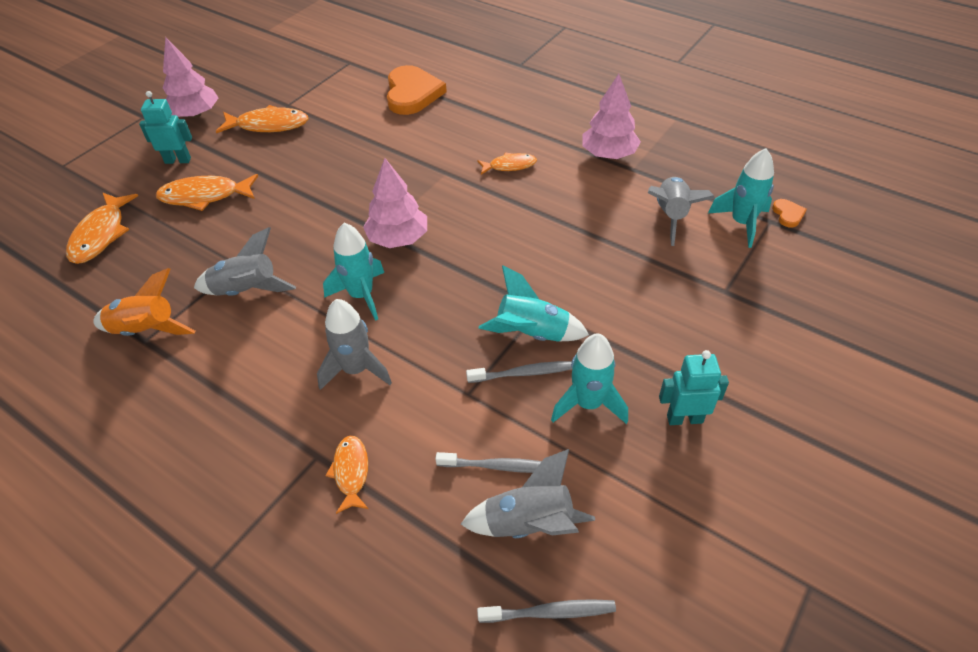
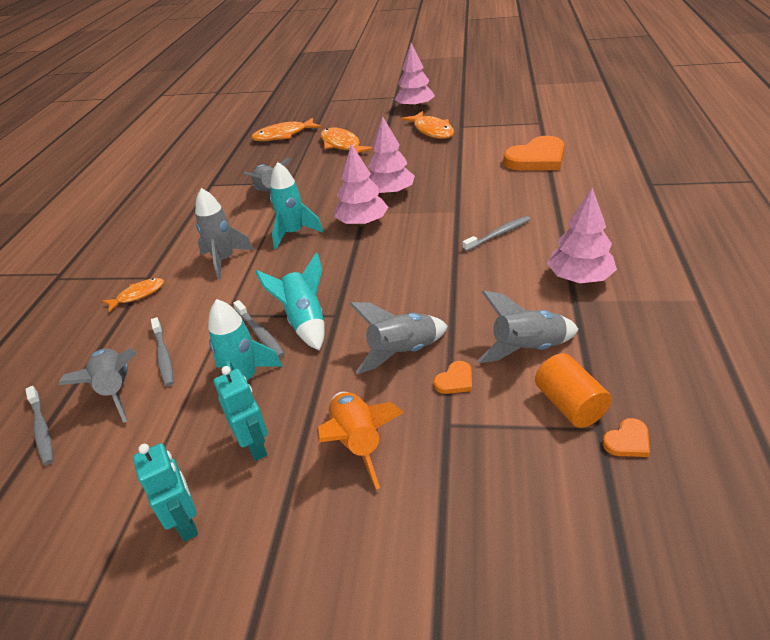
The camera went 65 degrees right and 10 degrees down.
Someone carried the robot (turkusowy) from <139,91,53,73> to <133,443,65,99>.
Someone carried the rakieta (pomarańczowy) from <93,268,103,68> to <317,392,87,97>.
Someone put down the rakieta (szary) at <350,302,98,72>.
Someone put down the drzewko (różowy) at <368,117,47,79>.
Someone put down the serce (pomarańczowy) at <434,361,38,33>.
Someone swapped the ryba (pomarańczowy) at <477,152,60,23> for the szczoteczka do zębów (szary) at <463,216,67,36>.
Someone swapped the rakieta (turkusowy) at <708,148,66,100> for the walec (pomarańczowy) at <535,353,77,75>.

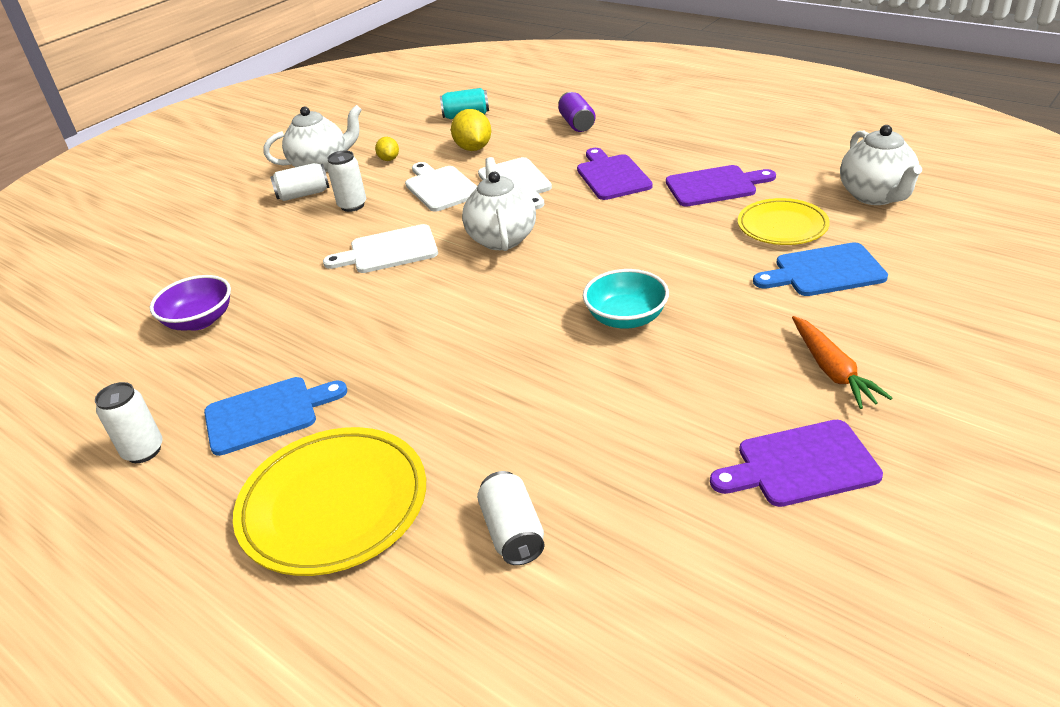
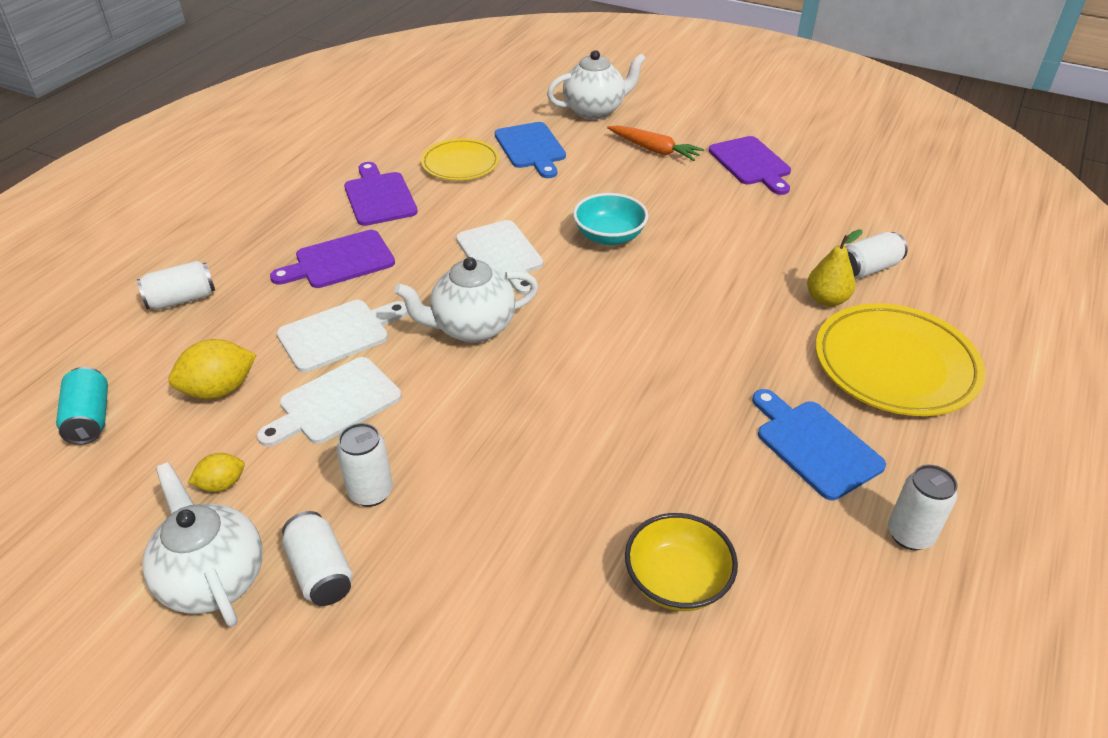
The camera went 105 degrees left and 5 degrees up.
Someone repainted the puszka (fioletowy) at <558,92,38,40>, which became the puszka (biały) at <137,261,78,49>.
Someone carried the deska do krojenia (biały) from <323,224,115,49> to <456,220,87,75>.
Someone carried the imbryk (biały) from <840,125,82,80> to <547,50,99,70>.
Someone rotated the marchewka (pomarańczowy) at <792,316,100,93> by 60 degrees clockwise.
Someone repainted the miska (fioletowy) at <150,275,81,56>, which became the miska (żółty) at <625,513,113,98>.
Someone put down the gruszka (żółty) at <807,229,55,78>.

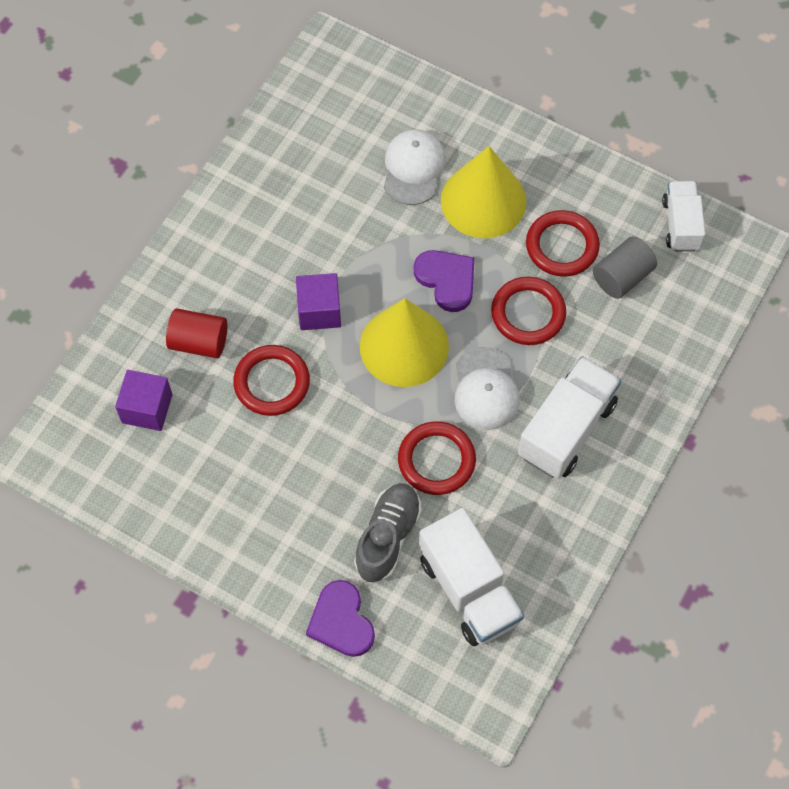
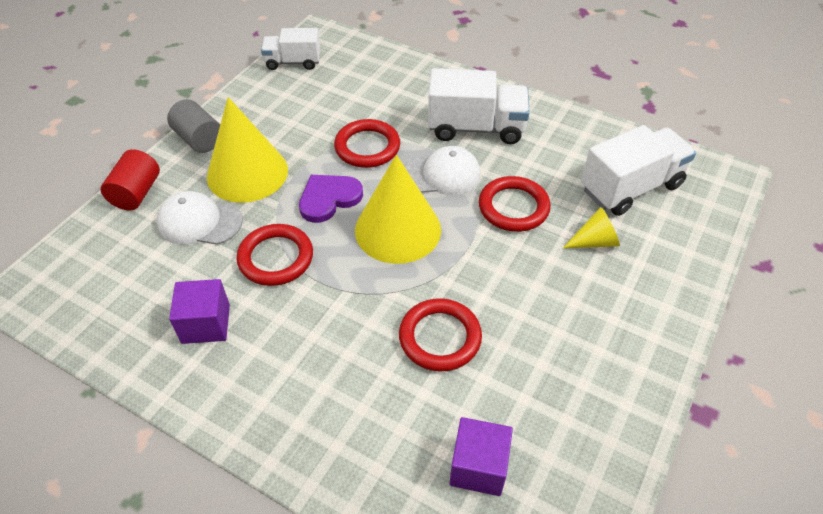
The camera went 90 degrees left and 15 degrees down.
Someone carried the walec (czerwony) from <166,308,61,50> to <101,149,59,61>.
Someone carried the walec (szary) from <593,236,64,63> to <167,99,53,54>.
Someone carried the sześcian (fioletowy) from <296,273,45,57> to <169,279,61,65>.
Someone carried the pierścień (czerwony) from <526,210,74,67> to <237,224,76,62>.
Someone rotated the ciężarówka (biały) at <518,356,103,123> by 150 degrees clockwise.
Someone swapped the but (szary) at <354,483,68,99> for the stożek (żółty) at <563,207,57,41>.
Someone took away the serce (fioletowy) at <306,580,69,77>.

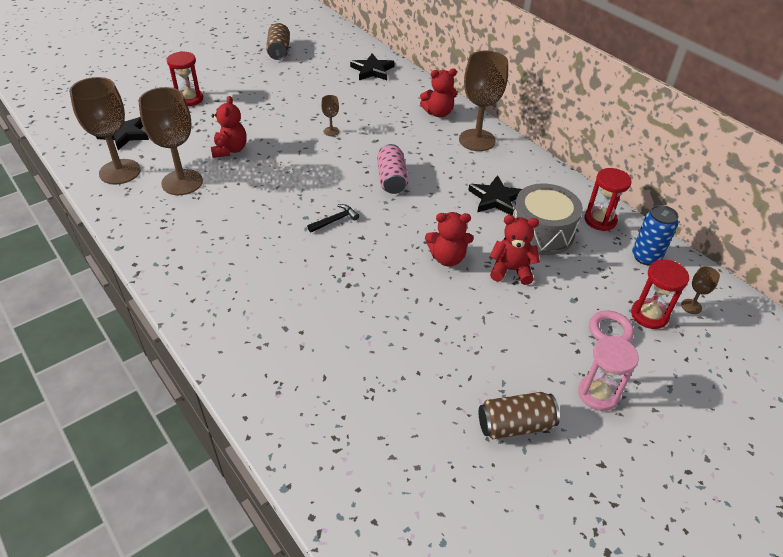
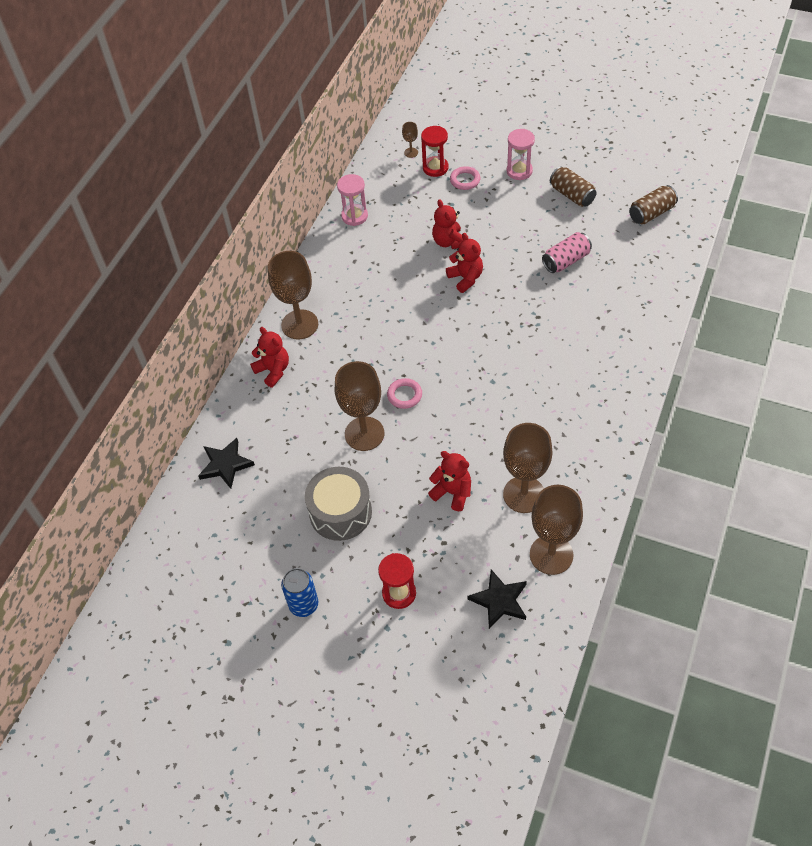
The camera went 115 degrees left and 10 degrees up.
Someone carried the puszka (niebieski) from <632,205,47,61> to <281,568,37,49>.
Someone carried the bęben (szary) from <513,183,70,72> to <305,467,67,74>.
Someone scaled the kielich (brązowy) at <321,95,18,41> by 2.34.
Someone repainted the klepsydra (czerwony) at <584,168,48,63>, which became the klepsydra (różowy) at <337,174,31,52>.
Someone put down the pierścień (różowy) at <387,378,35,31>.
Someone rotated the miś (czerwony) at <211,96,36,62> by 60 degrees clockwise.
Someone carried the puszka (różowy) from <377,144,31,50> to <542,232,50,41>.
Someone carried the puszka (brązowy) from <266,23,24,37> to <629,185,49,39>.
Someone took away the młotek (czarny) at <307,204,52,28>.
Someone took away the gwiazda (czarny) at <468,175,54,41>.

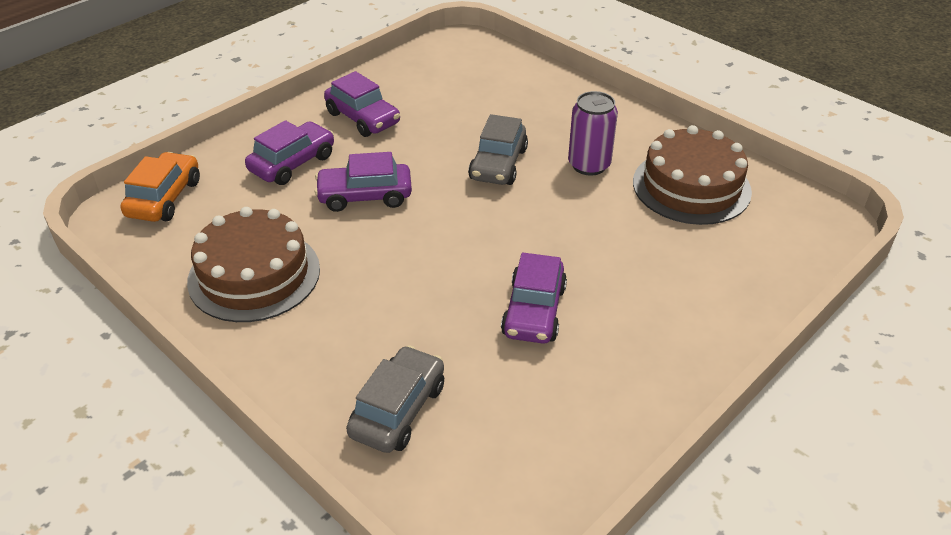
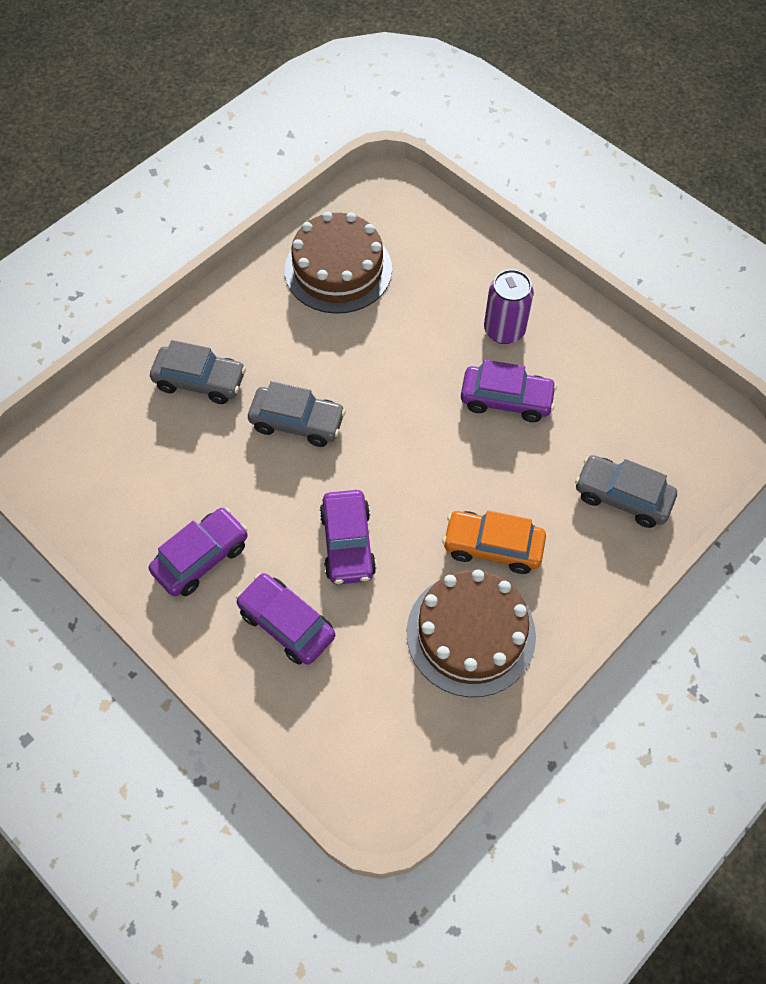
The camera went 90 degrees left and 20 degrees up.
Someone put down the samochód (szary) at <150,340,96,64>.
Someone carried the samochód (pomarańczowy) from <120,152,80,70> to <442,510,104,64>.
Someone carried the puszka (fioletowy) from <568,91,50,85> to <484,269,50,75>.

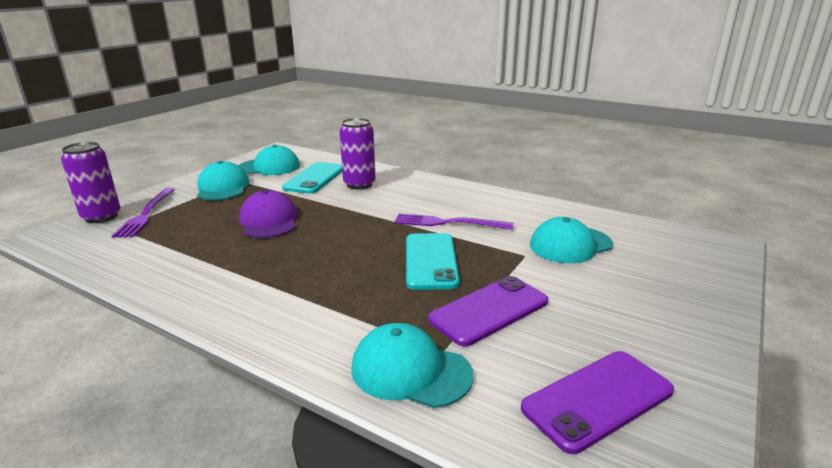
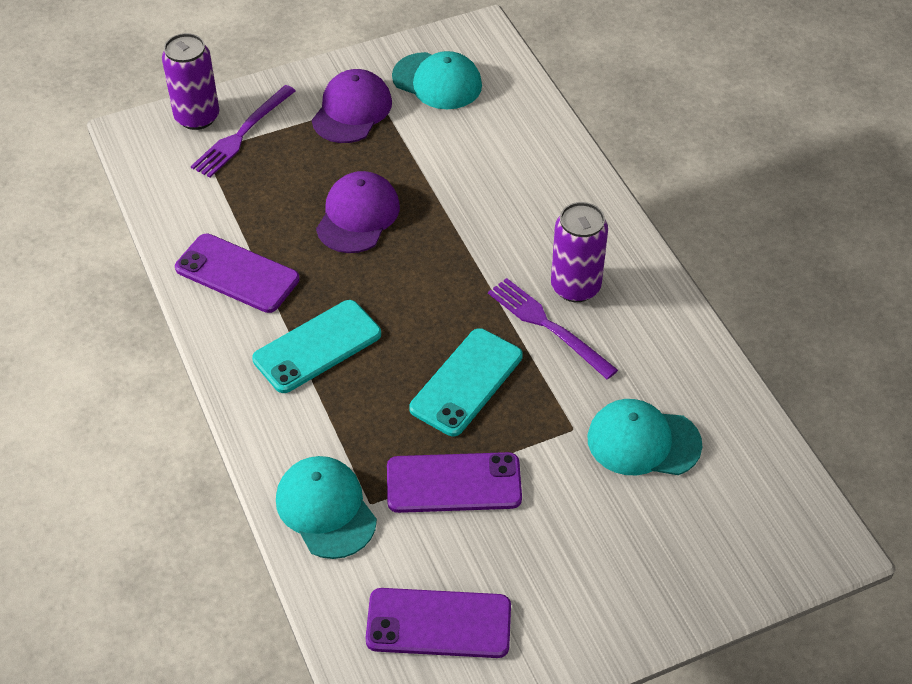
The camera went 35 degrees right and 25 degrees up.
Someone put down the telefon (fioletowy) at <175,234,125,79>.
Someone carried the telefon (turkusowy) from <282,162,60,32> to <252,300,129,93>.
Someone repainted the czapka (turkusowy) at <197,161,52,39>, which became the czapka (fioletowy) at <312,69,80,74>.
Someone carried the puszka (fioletowy) from <339,118,37,71> to <551,202,57,100>.

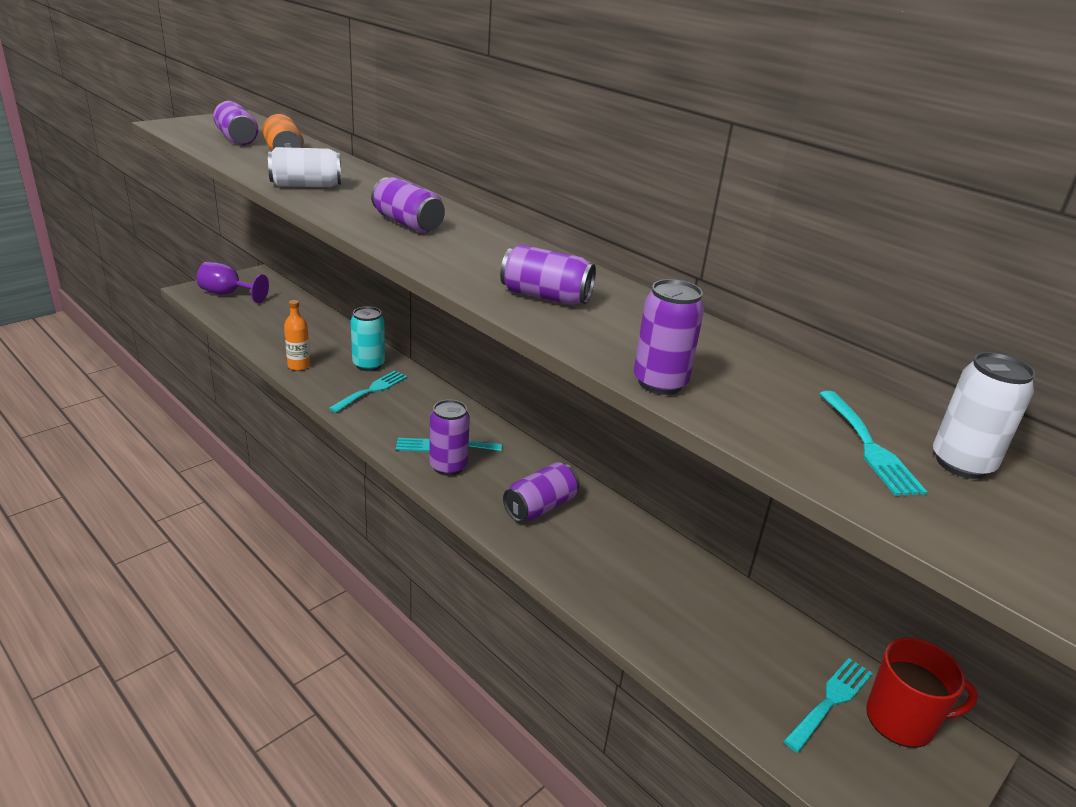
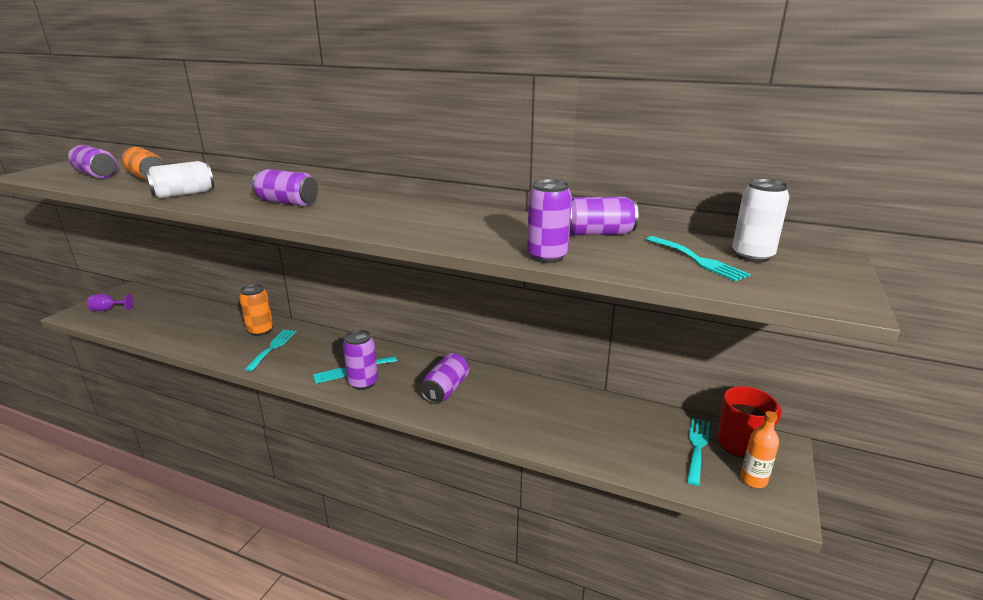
The camera went 20 degrees left and 5 degrees down.
Someone scaled the kielich (fioletowy) at <197,262,72,41> by 0.66.
Someone repainted the puszka (turkusowy) at <351,306,34,65>, which became the puszka (pomarańczowy) at <239,284,34,52>.
Someone carried the puszka (fioletowy) from <500,244,96,61> to <570,197,68,39>.
Someone carried the butelka (pomarańczowy) from <284,300,26,71> to <740,411,39,77>.

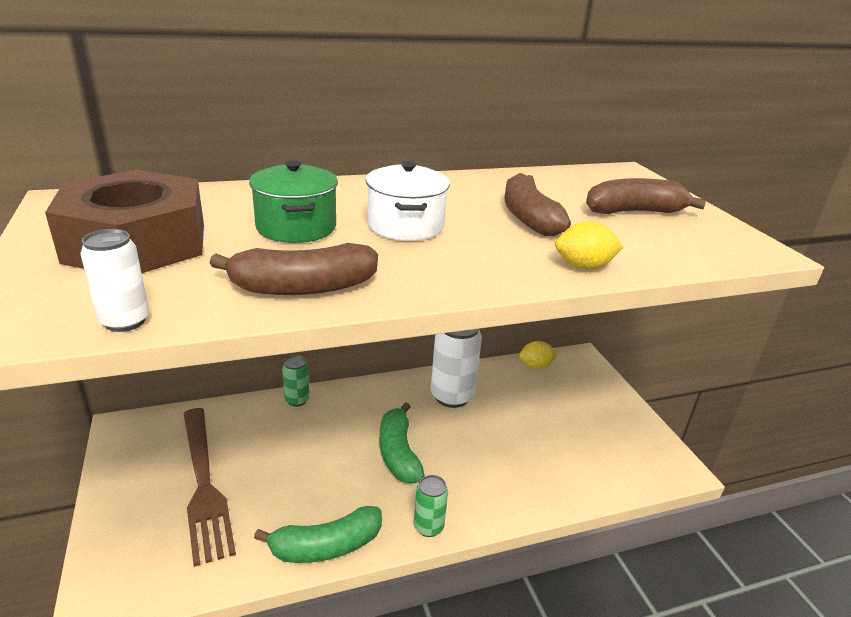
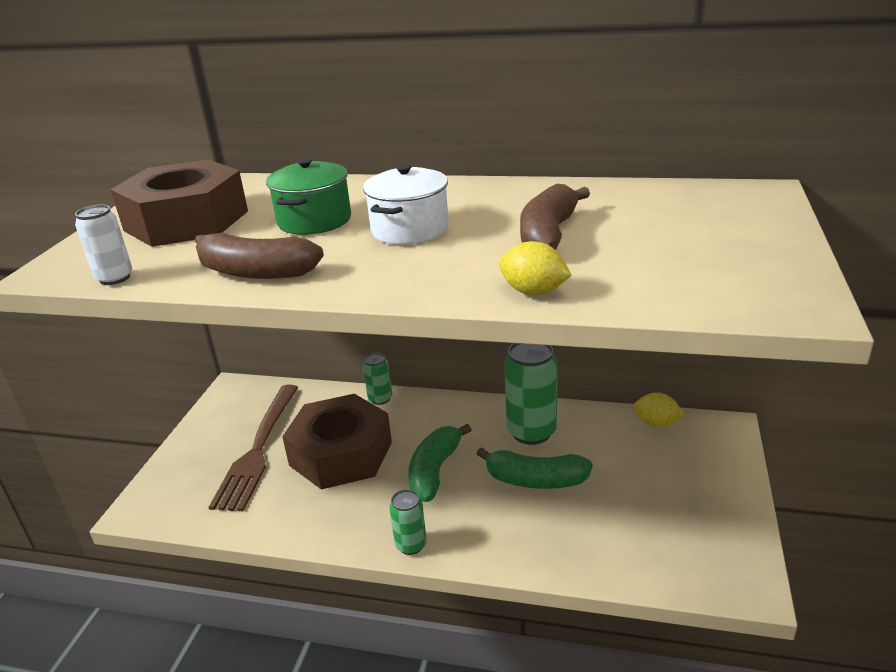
The camera went 35 degrees right and 0 degrees up.
Someone put down the nakrętka (brązowy) at <282,394,110,95>.
Someone carried the banan (zielony) from <254,506,128,57> to <477,447,116,42>.
Someone repainted the puszka (biały) at <431,329,51,79>, which became the puszka (zielony) at <504,343,54,102>.
Someone took away the banan (brązowy) at <586,178,121,36>.

